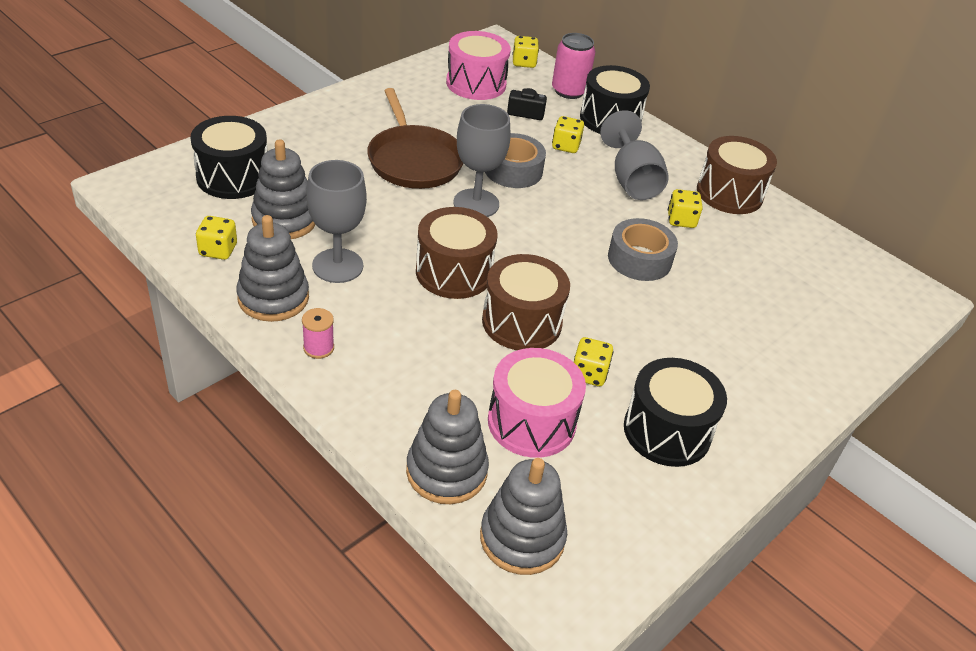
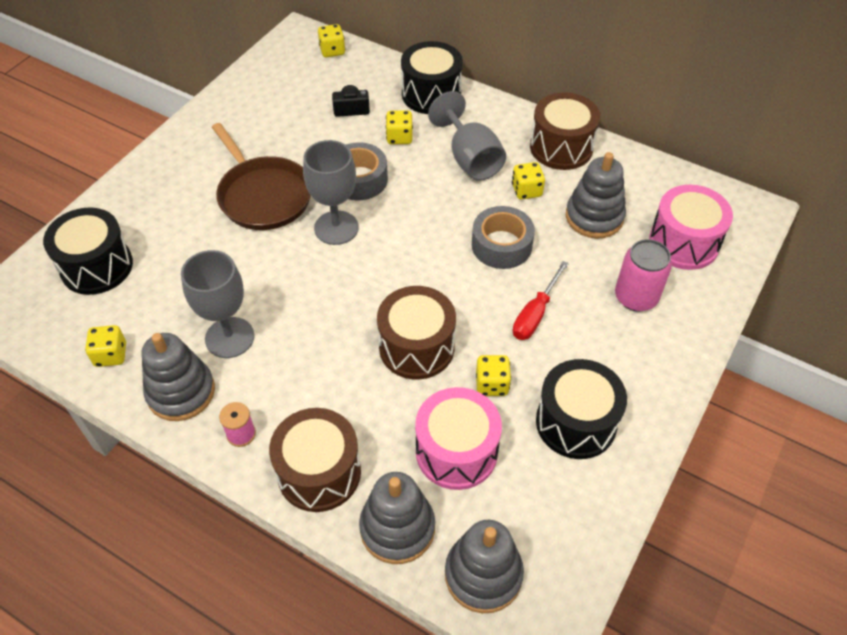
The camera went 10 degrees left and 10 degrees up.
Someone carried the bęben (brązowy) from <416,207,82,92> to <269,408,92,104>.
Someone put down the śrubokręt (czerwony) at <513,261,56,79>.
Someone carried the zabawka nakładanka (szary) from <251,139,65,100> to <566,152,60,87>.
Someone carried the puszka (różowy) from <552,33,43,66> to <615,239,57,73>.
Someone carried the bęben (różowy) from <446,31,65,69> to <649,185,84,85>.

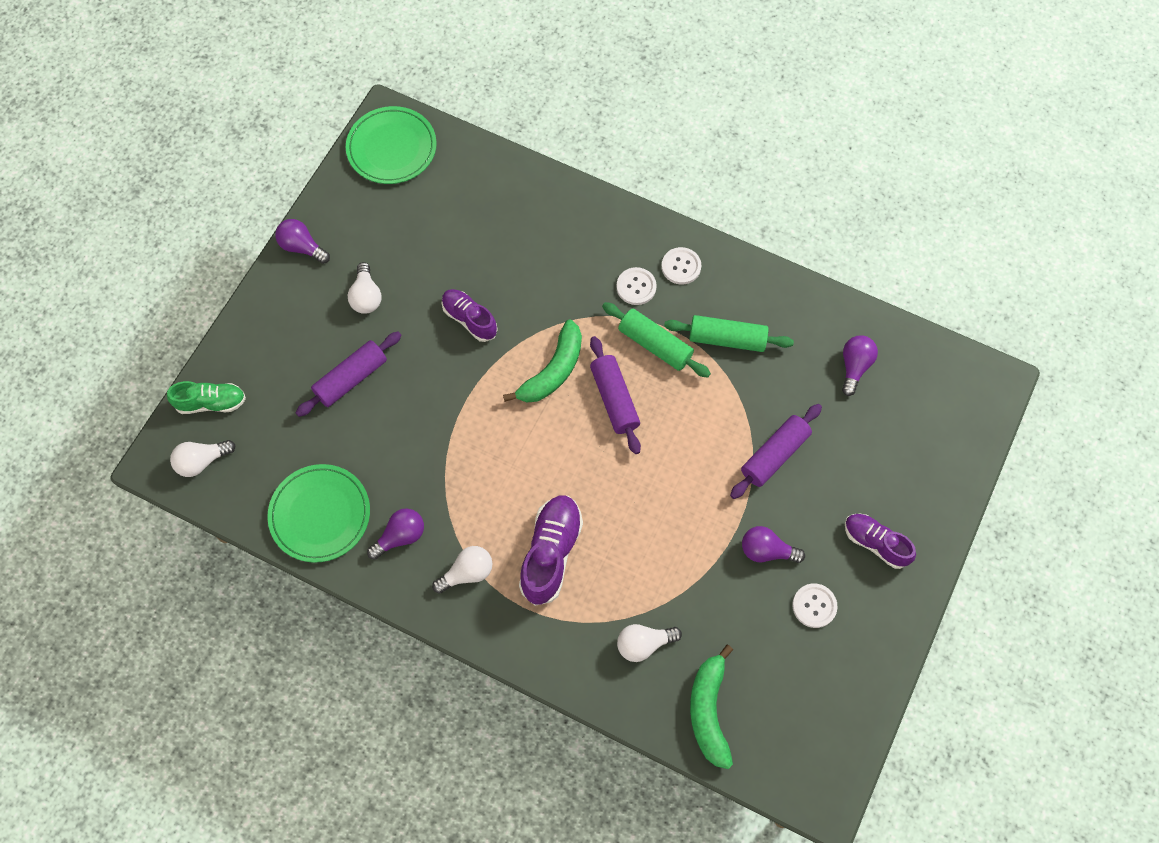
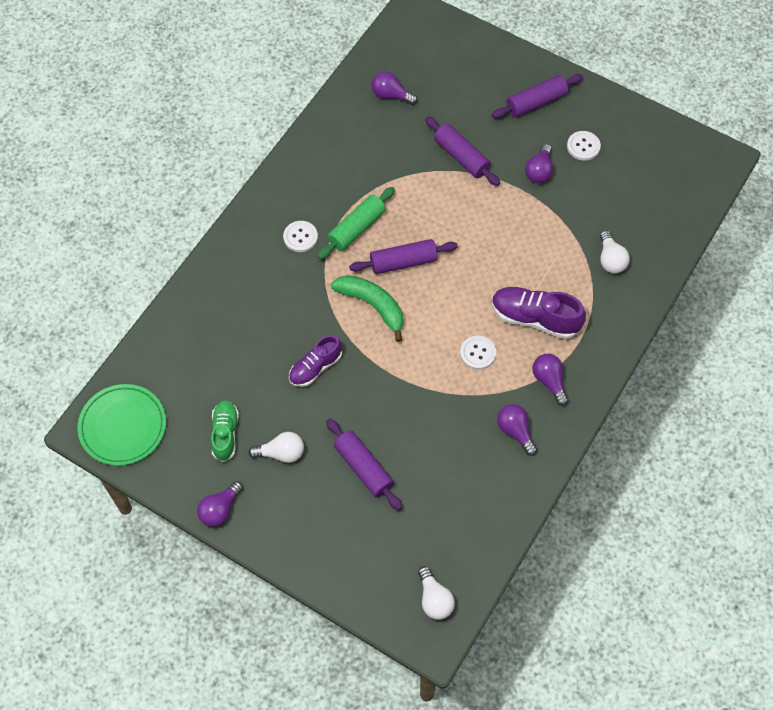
The camera went 85 degrees left and 5 degrees down.
Someone carried the but (zielony) from <167,381,79,33> to <211,400,28,62>.
Someone carried the guzik (biały) from <662,247,39,38> to <460,336,36,34>.
Someone swapped the but (fioletowy) at <845,514,71,55> for the wałek do ciasta (fioletowy) at <492,74,91,45>.
Someone repainted the żarówka (biały) at <432,546,61,48>, which became the żarówka (fioletowy) at <532,354,37,52>.
Someone took away the talerz (zielony) at <267,464,103,99>.
Someone took away the wałek do ciasta (zielony) at <664,315,130,37>.
Someone took away the banan (zielony) at <690,645,43,124>.

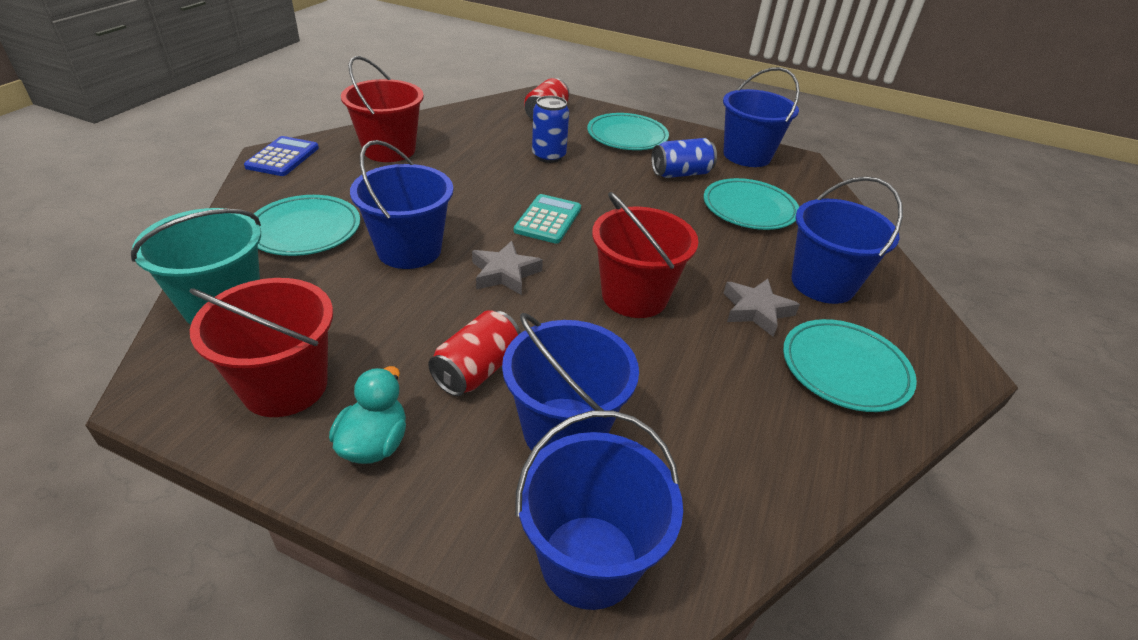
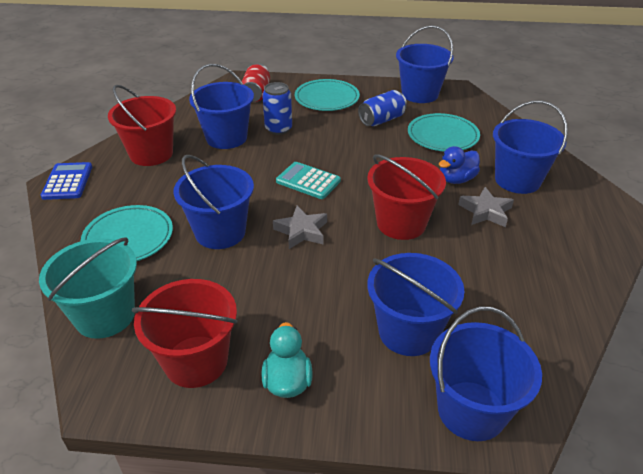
The camera went 15 degrees left and 0 degrees up.
Someone put down the wiadro (niebieski) at <189,64,65,85>.
Someone rotated the kalkulator (turkusowy) at <514,194,67,50> by 60 degrees counterclockwise.
Someone put down the kaczka (niebieski) at <439,146,41,38>.
Someone took away the puszka (czerwony) at <428,310,92,86>.
Someone took away the talerz (turkusowy) at <783,319,134,93>.

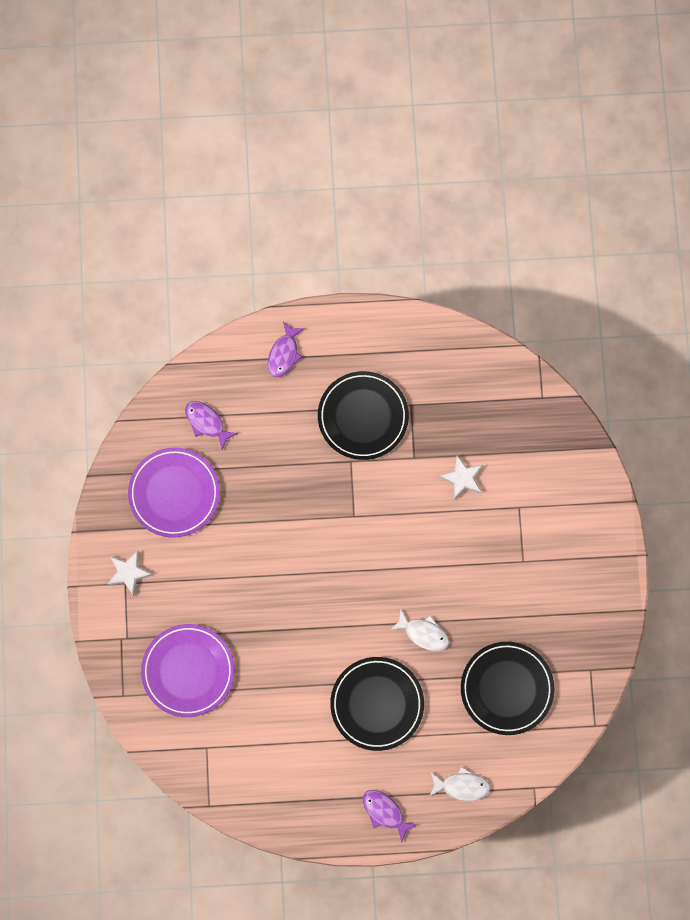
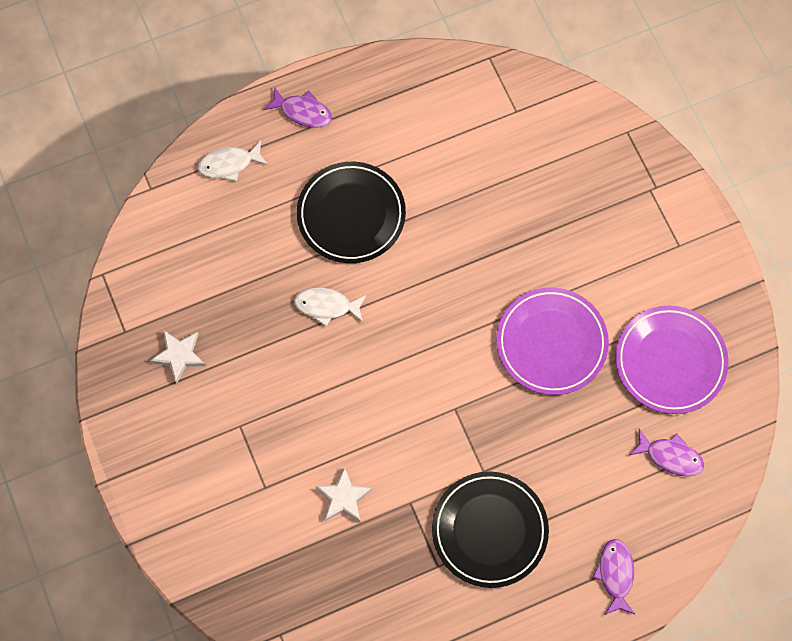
The camera went 160 degrees right and 5 degrees down.
Someone carried the gwiazda (biały) from <108,551,44,45> to <150,331,56,53>.
Someone carried the talerz (fioletowy) from <141,624,94,93> to <496,287,113,108>.
Someone took away the talerz (czarny) at <461,642,94,93>.

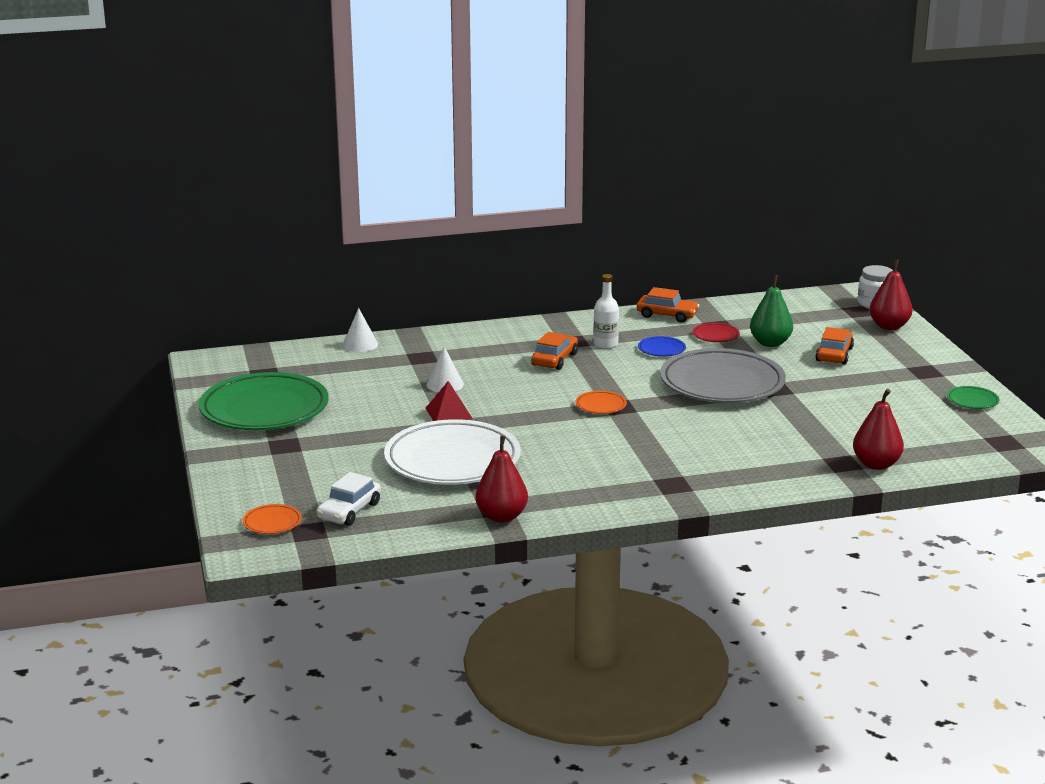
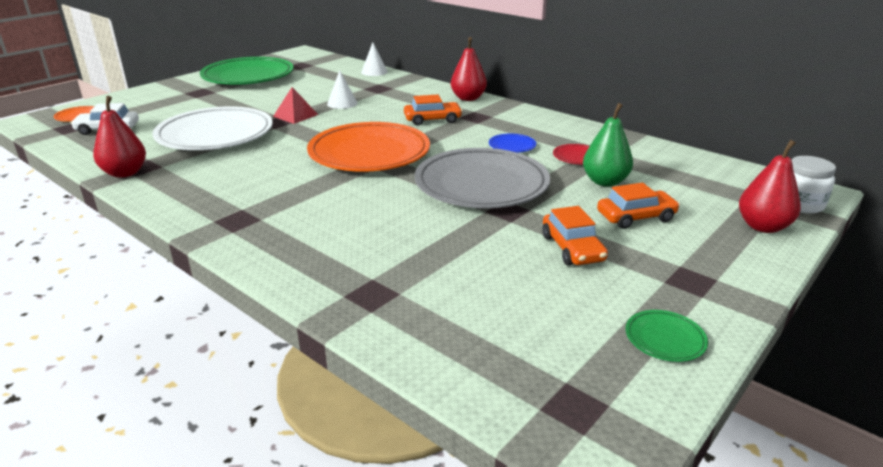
The camera went 55 degrees right and 5 degrees up.
Someone scaled the talerz (pomarańczowy) at <575,391,52,23> by 2.49.
Someone carried the gruszka (czerwony) from <853,389,51,81> to <451,37,36,64>.
Someone carried the samochód (pomarańczowy) from <637,287,63,36> to <542,206,66,59>.
Someone took away the butelka (biały) at <593,274,26,75>.

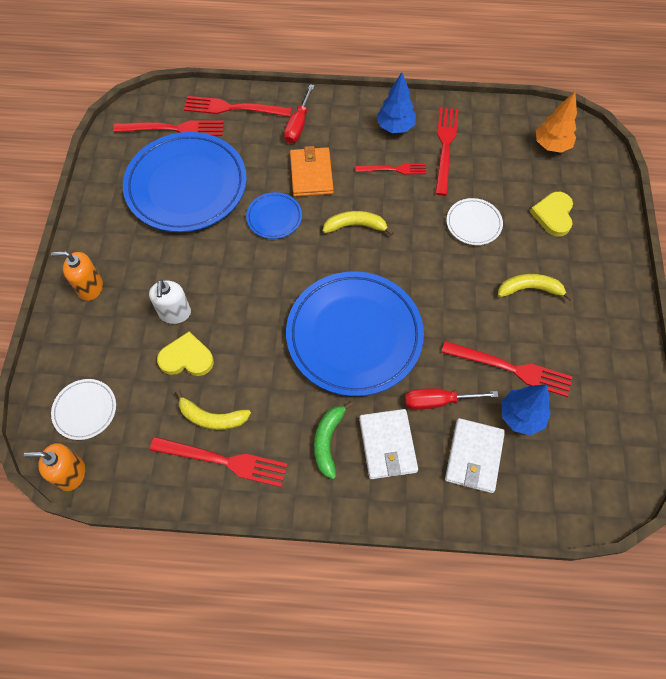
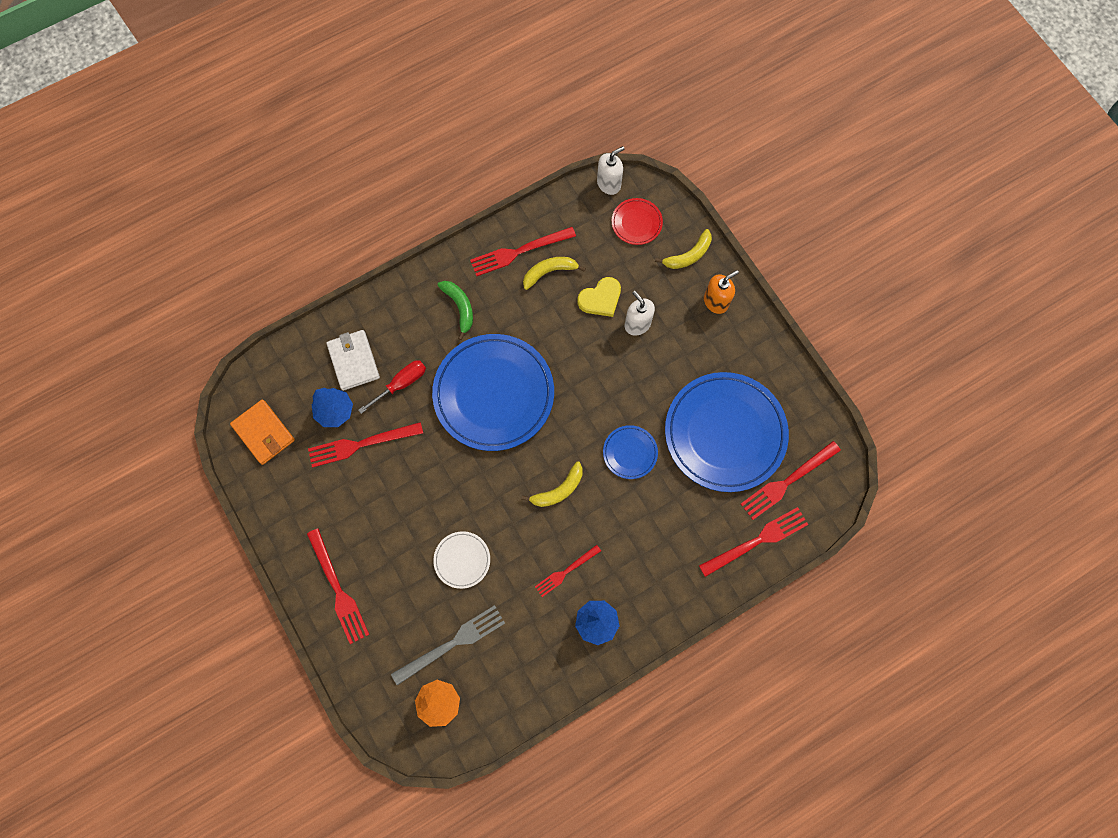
The camera went 145 degrees right and 10 degrees up.
Someone carried the portfel (pomarańczowy) from <290,146,43,51> to <230,399,65,66>.
Someone carried the widelec (czerwony) from <435,107,23,89> to <307,528,62,116>.
Someone put down the widelec (szary) at <391,605,114,80>.
Someone repainted the dozownik mydła (pomarańczowy) at <24,443,61,48>, which became the dozownik mydła (biały) at <597,146,27,49>.
Someone repainted the talerz (biały) at <51,379,65,61>, which became the talerz (czerwony) at <612,198,51,47>.
Someone carried the banan (żółty) from <498,274,75,27> to <655,229,57,40>.
Someone took away the śrubokręt (czerwony) at <284,84,31,59>.
Someone took away the portfel (biały) at <359,409,59,70>.
Someone took away the serce (żółty) at <530,192,43,44>.

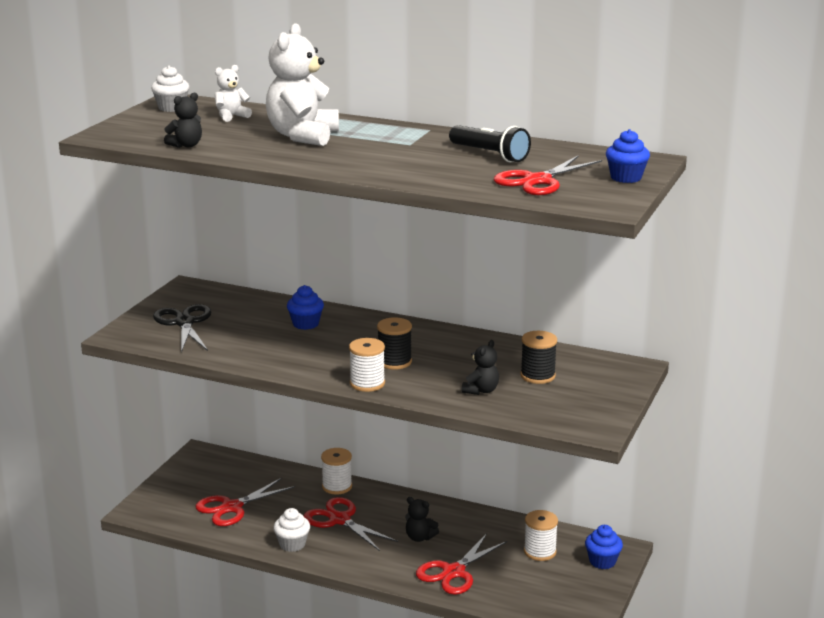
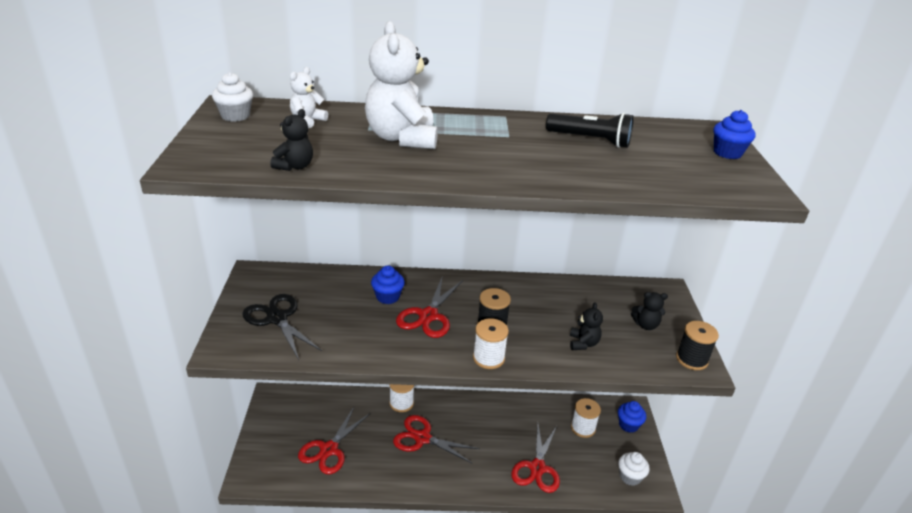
The camera went 25 degrees left and 10 degrees up.
Someone carried the nożyczki (czerwony) from <494,155,108,40> to <396,275,67,63>.
Someone carried the muffinka (biały) from <273,508,37,44> to <618,452,32,34>.
Someone carried the miś (czarny) from <405,497,34,45> to <631,292,37,38>.
Someone carried the szpulka (czarny) from <521,331,36,53> to <676,321,43,49>.

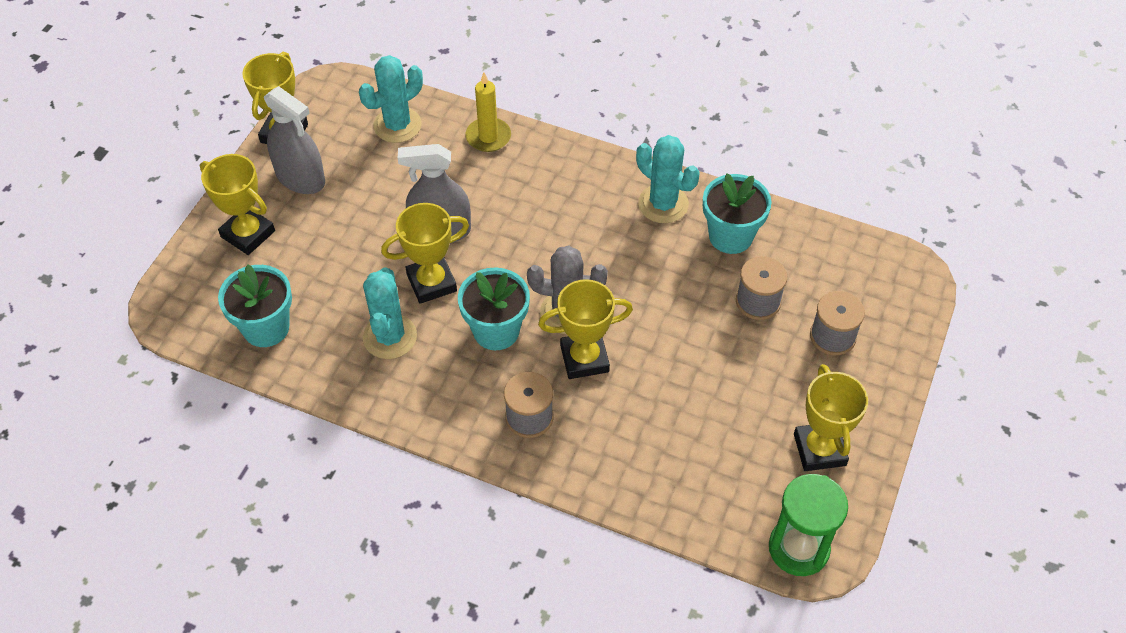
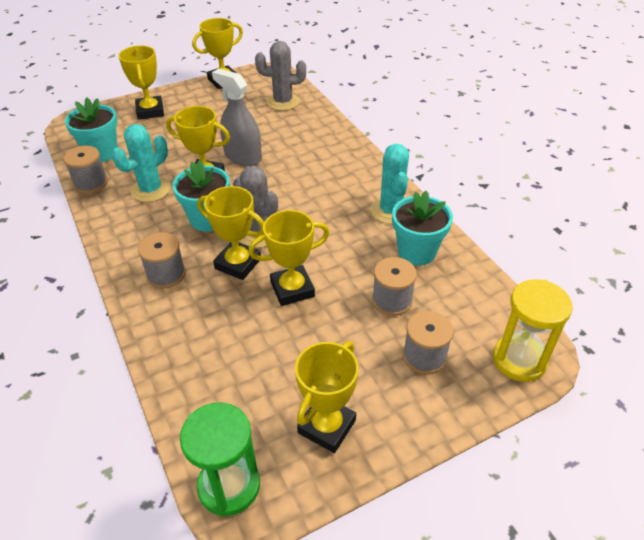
The camera went 40 degrees right and 10 degrees down.
Someone put down the szpulka (szary) at <63,146,45,48>.
Someone put down the puchar (żółty) at <248,210,81,96>.
Someone repainted the kaktus (turkusowy) at <359,55,64,88>, which became the kaktus (szary) at <255,41,51,70>.
Someone put down the klepsydra (żółty) at <493,279,80,103>.
Someone took away the spryskiwacz (szary) at <264,86,61,108>.
Someone took away the świeca (żółty) at <465,73,46,79>.

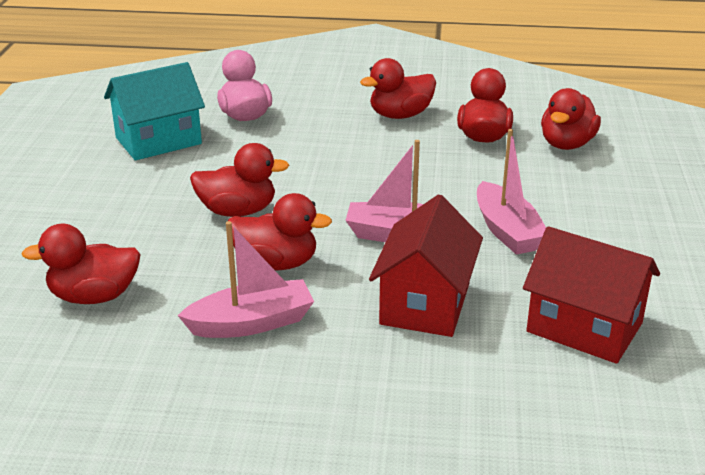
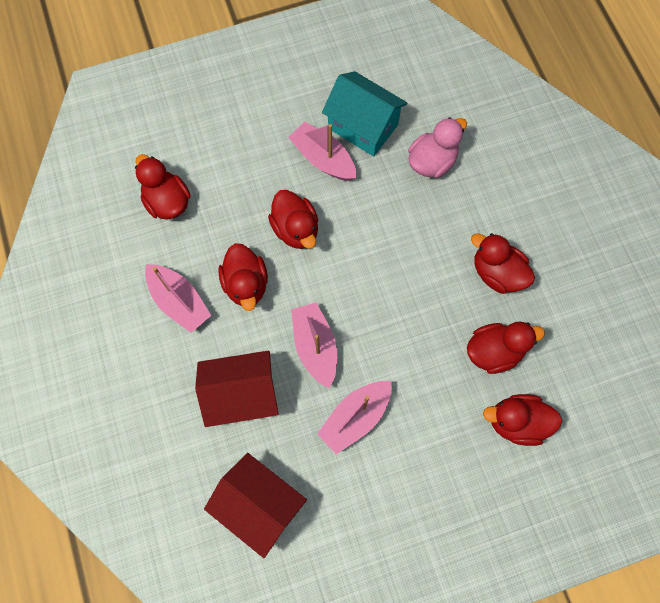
The camera went 65 degrees right and 40 degrees up.
Someone rotated the domek (czerwony) at <523,226,137,138> by 60 degrees counterclockwise.
Someone put down the łódka (różowy) at <288,122,68,59>.

